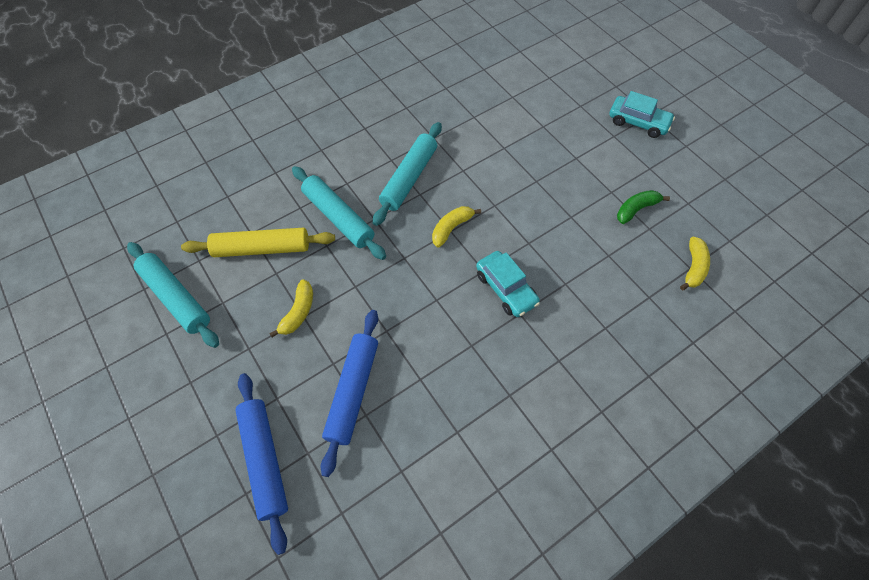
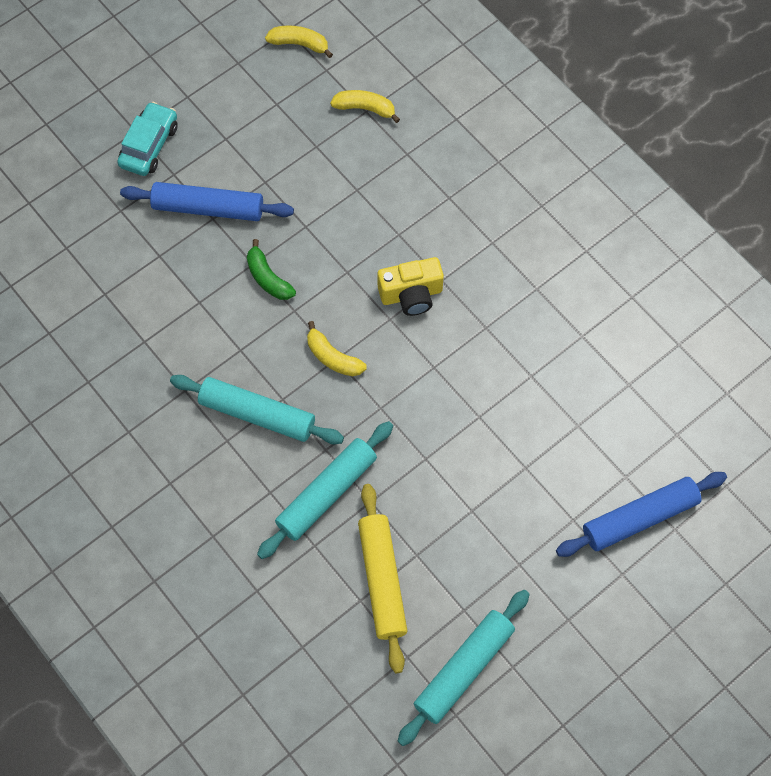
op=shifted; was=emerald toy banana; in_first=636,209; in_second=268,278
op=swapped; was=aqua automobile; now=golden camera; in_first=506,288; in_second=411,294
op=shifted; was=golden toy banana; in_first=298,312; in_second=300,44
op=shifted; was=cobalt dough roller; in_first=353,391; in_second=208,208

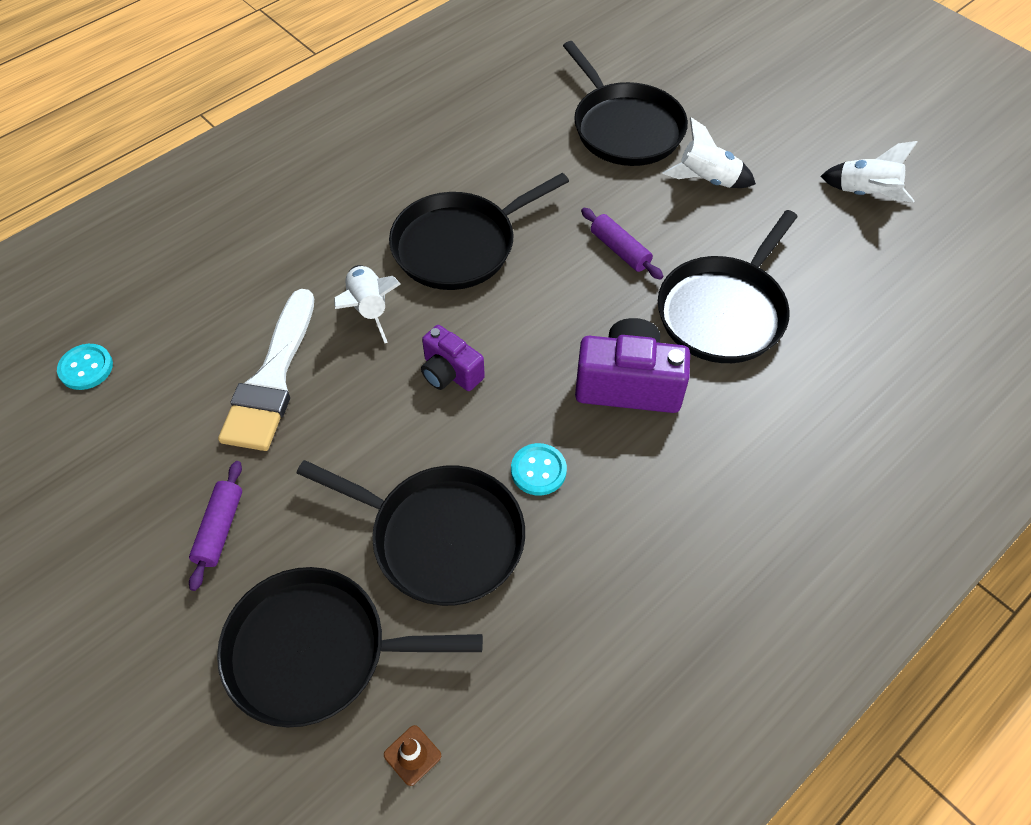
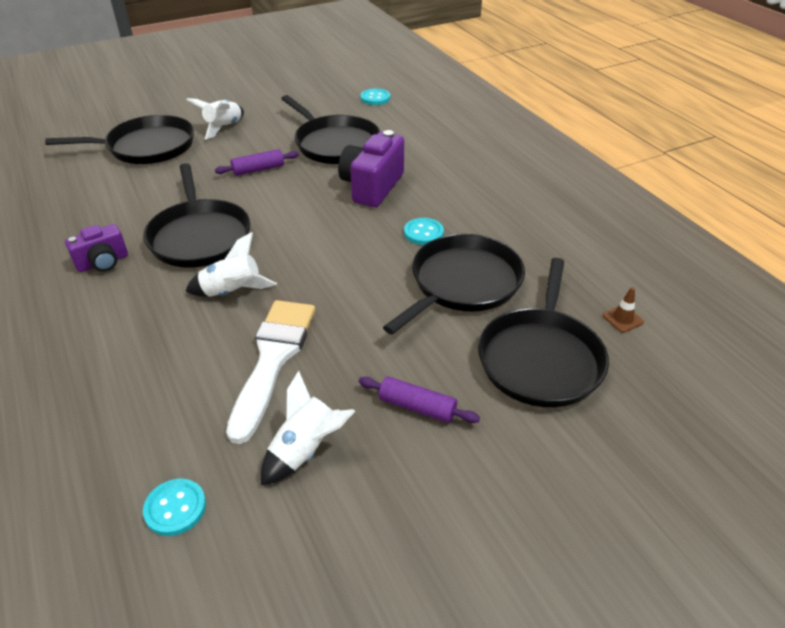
op=shifted; was=pure white rocket; in_first=865,194; in_second=305,450
op=rotated; was=pure white paint brush; in_first=272,379; in_second=273,359; clockwise=-105
op=shifted; was=royal purple camera; in_first=450,373; in_second=103,262
op=new; now=aqua sewing button; in_second=375,98

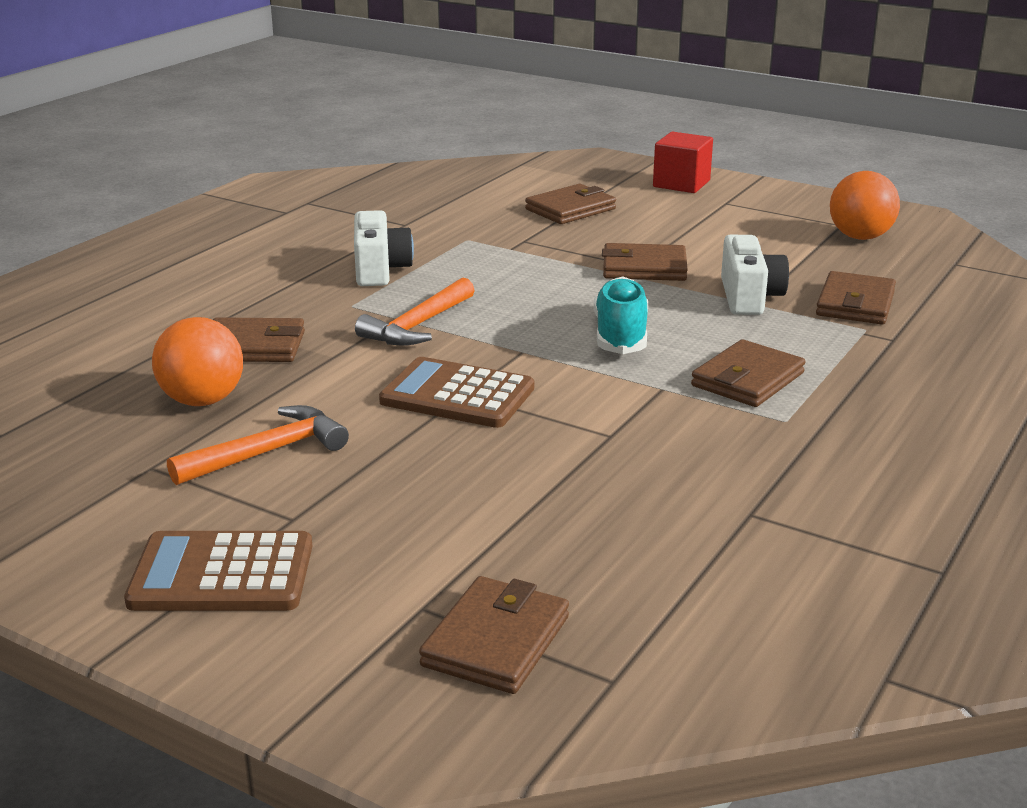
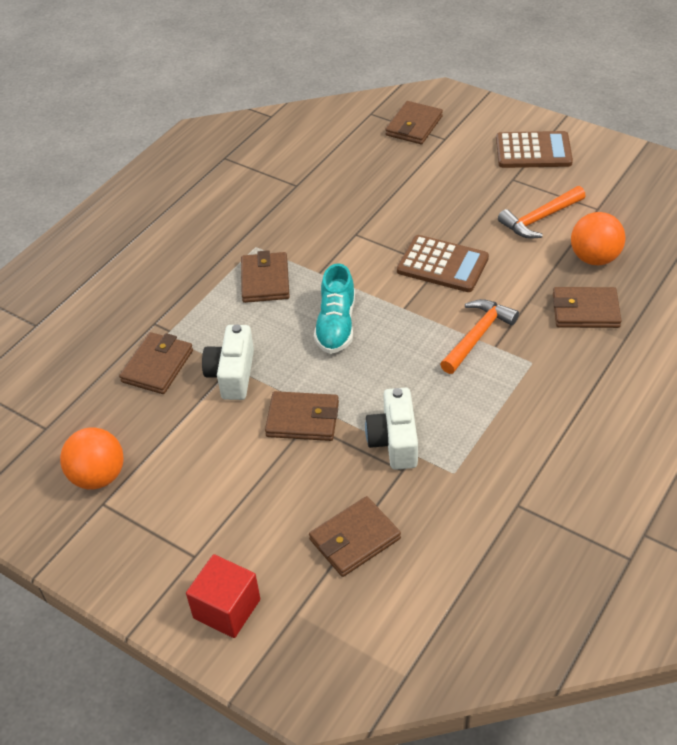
op=shifted; was=pure white camera; in_first=380,270; in_second=394,441
op=rotated; was=brown wallet; in_first=748,379; in_second=265,280; clockwise=-45

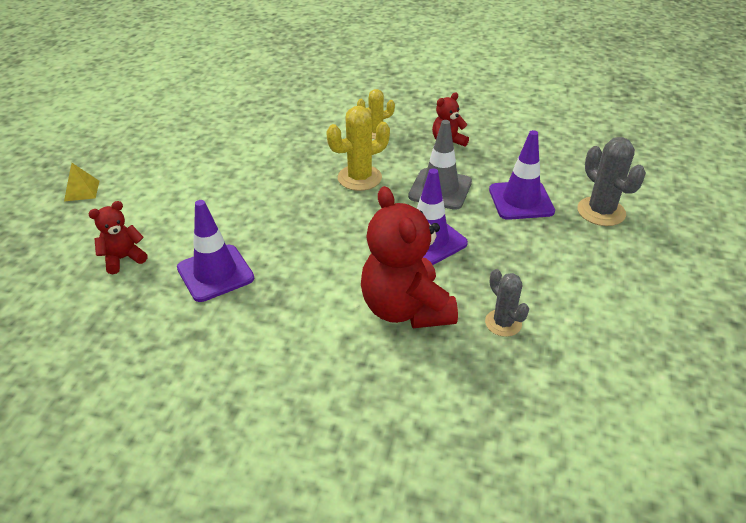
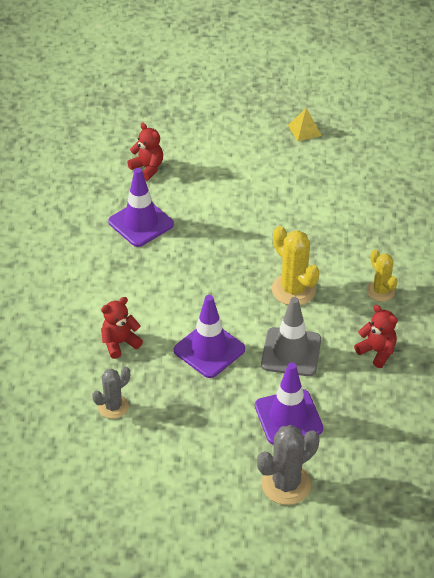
op=shifted; was=golden pyramid; in_first=82,190; in_second=304,130
op=scaled; was=crimson teddy; in_first=405,309; in_second=120,343; ratio=0.5

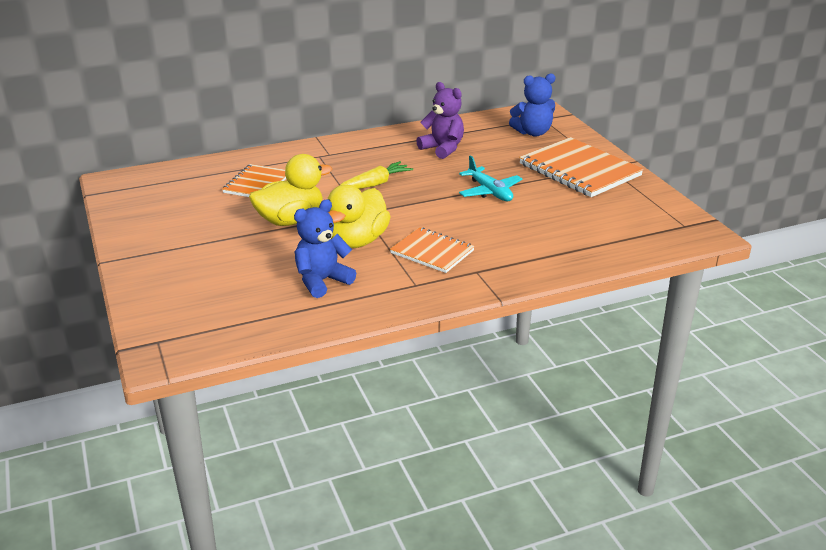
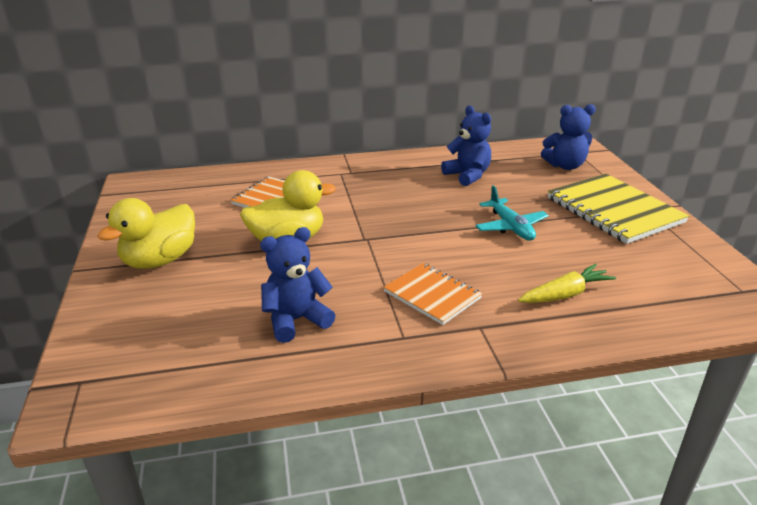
op=repainted; was=royal purple teddy; now=cobalt teddy; in_first=442,149; in_second=467,175
op=repainted; was=bright orange exercise book; now=golden exercise book; in_first=579,170; in_second=614,210
op=shifted; was=golden carrot; in_first=375,184; in_second=565,294
op=shifted; was=golden duck; in_first=357,241; in_second=160,260

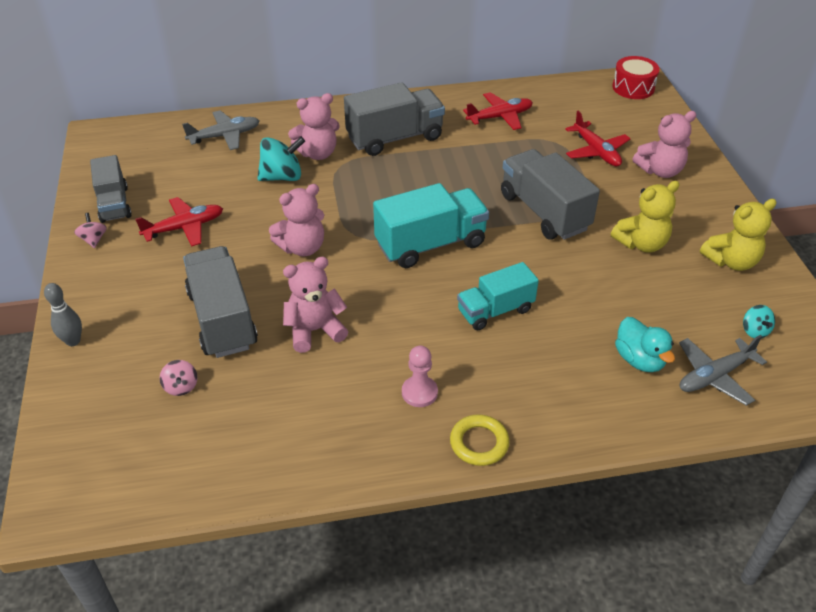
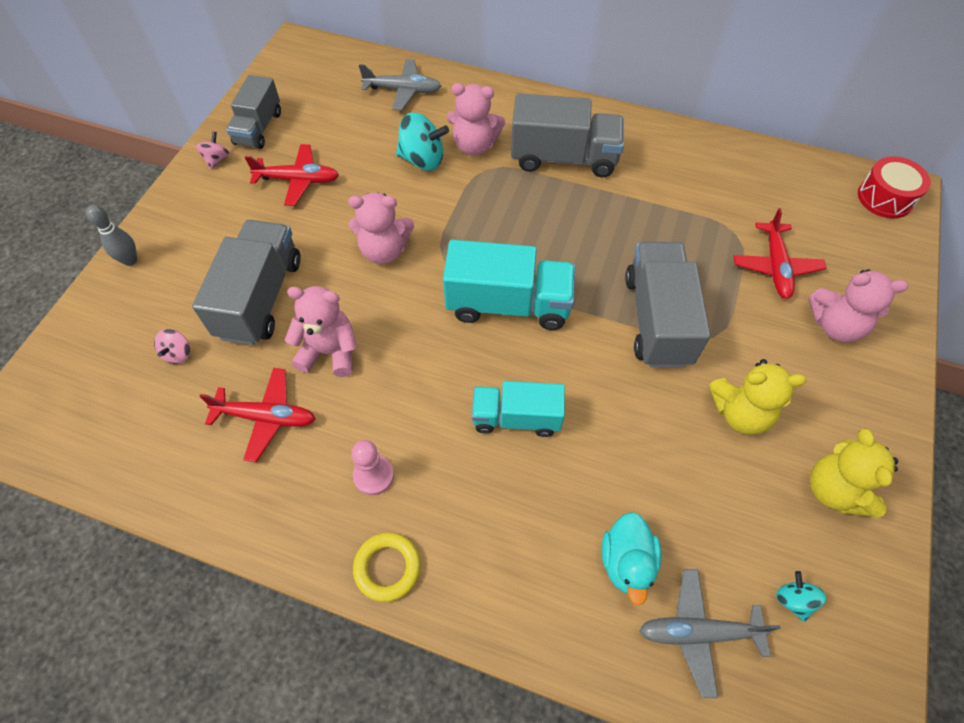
op=shifted; was=crimson aeroplane; in_first=500,117; in_second=266,417
op=rotated; was=golden teddy; in_first=731,261; in_second=834,490; clockwise=75
op=rotated; was=aqua toy top; in_first=754,331; in_second=793,600; clockwise=150

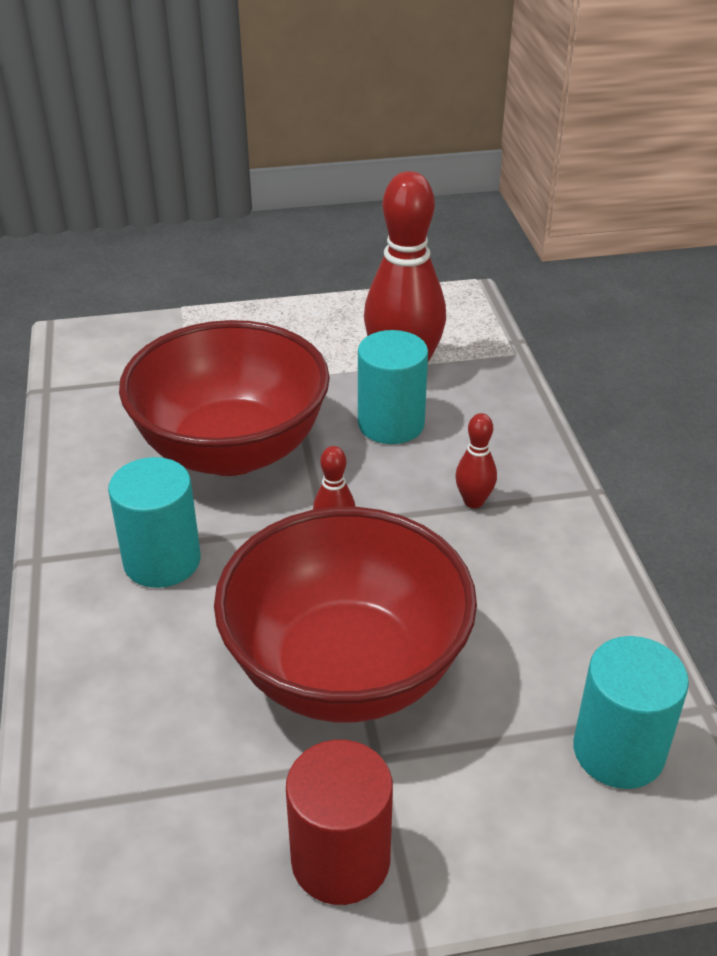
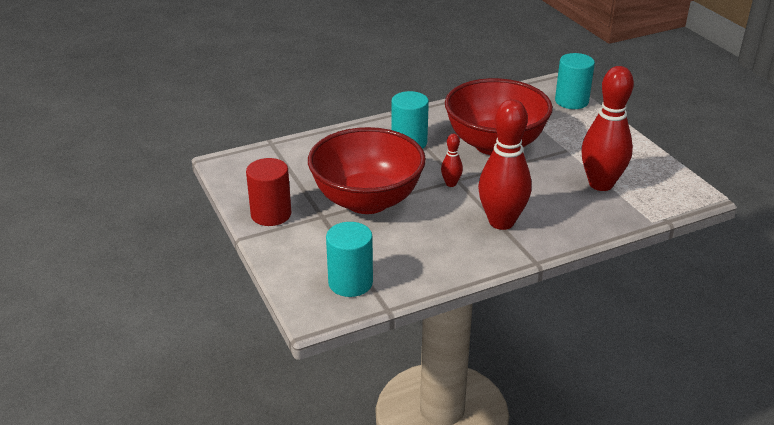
op=shifted; was=aqua cylinder; in_first=391,424; in_second=571,101
op=scaled; was=crimson skittle; in_first=473,501; in_second=501,222; ratio=2.25

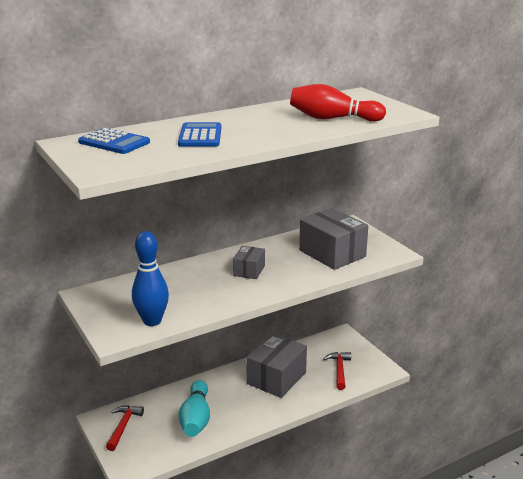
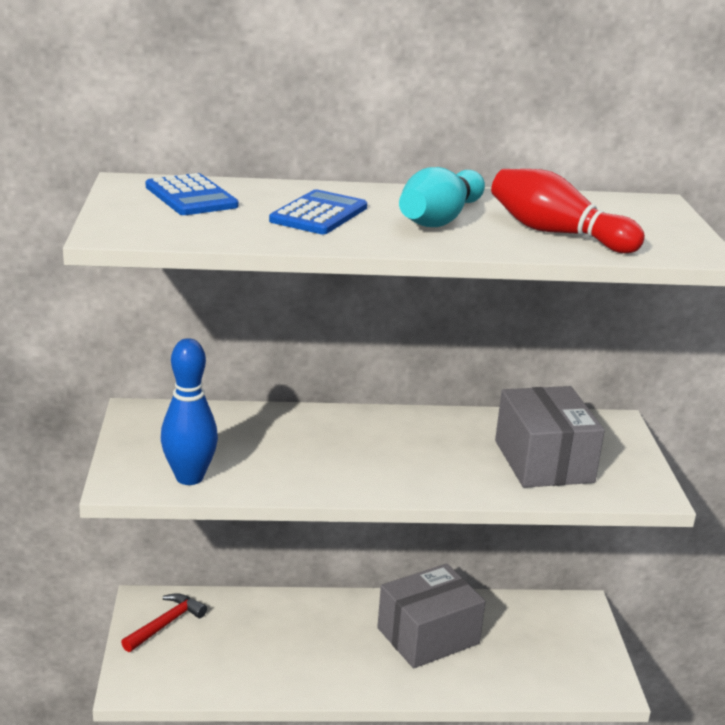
op=gone; was=gray parcel; in_first=249,270
op=gone; was=crimson claw hammer; in_first=339,370
op=shifted; was=aqua skittle; in_first=196,419; in_second=440,219

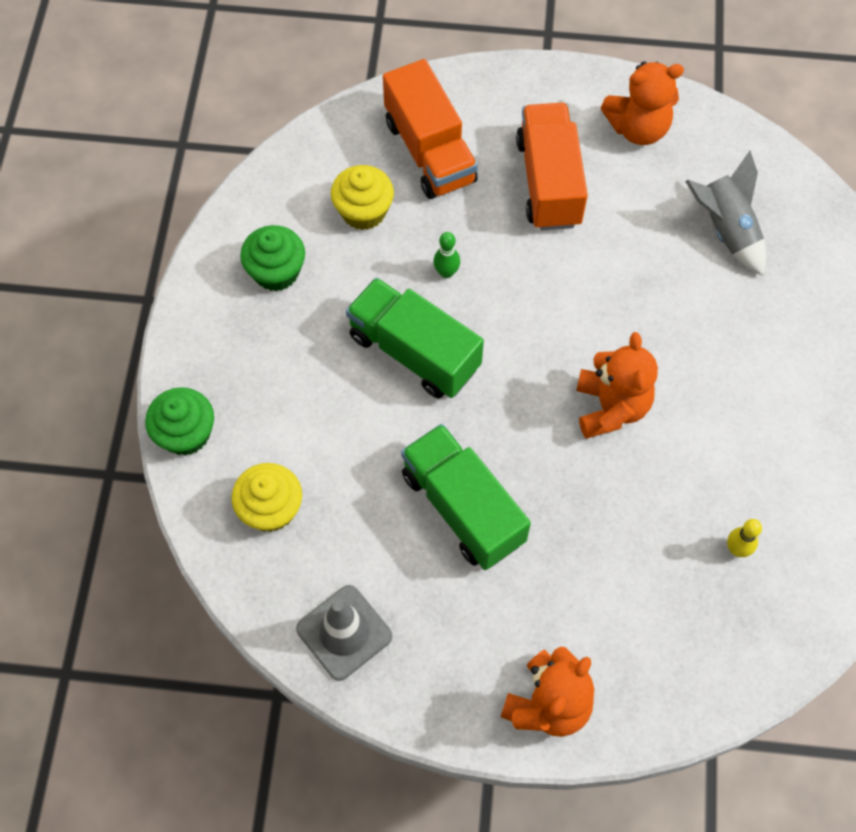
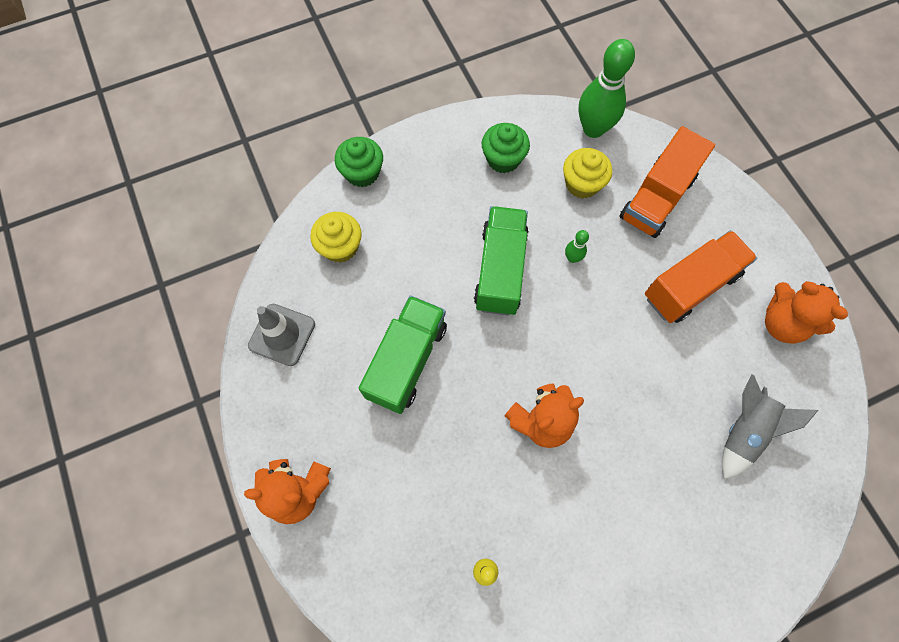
op=new; now=emerald skittle; in_second=593,129

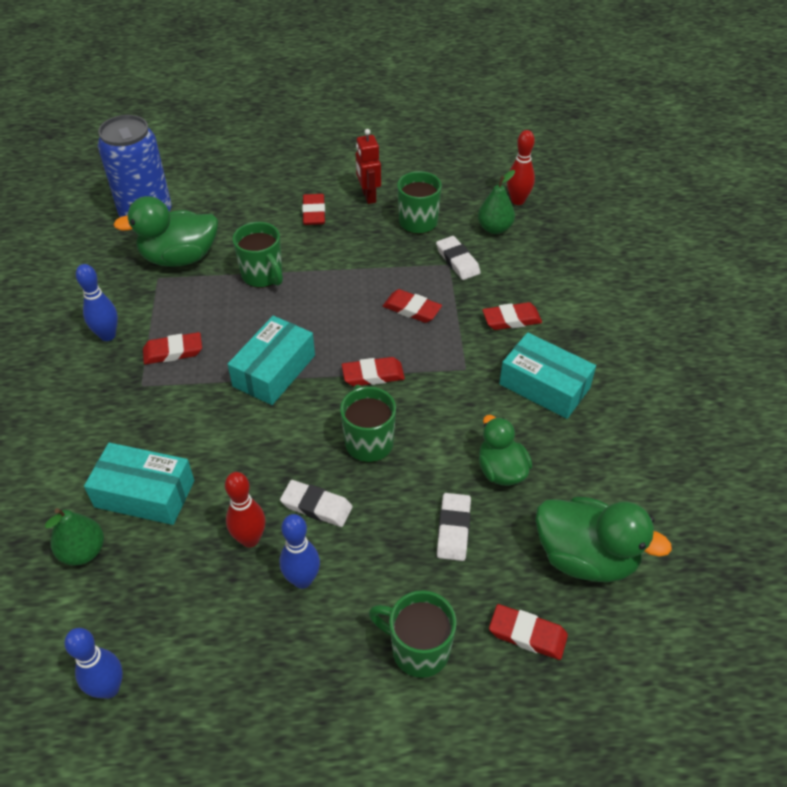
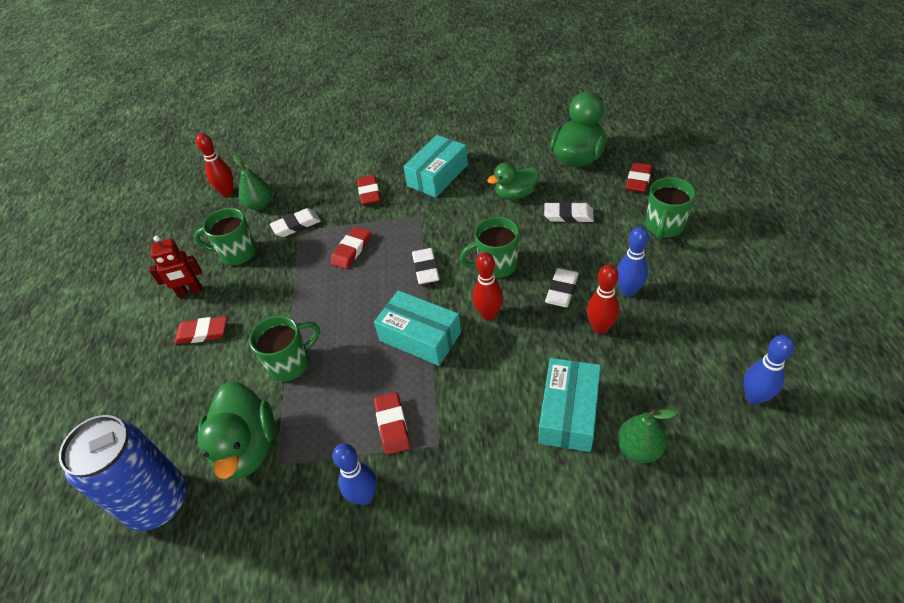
op=repainted; was=crimson eraser; now=pure white eraser; in_first=373,375; in_second=426,268
op=new; now=crimson skittle; in_second=488,314

